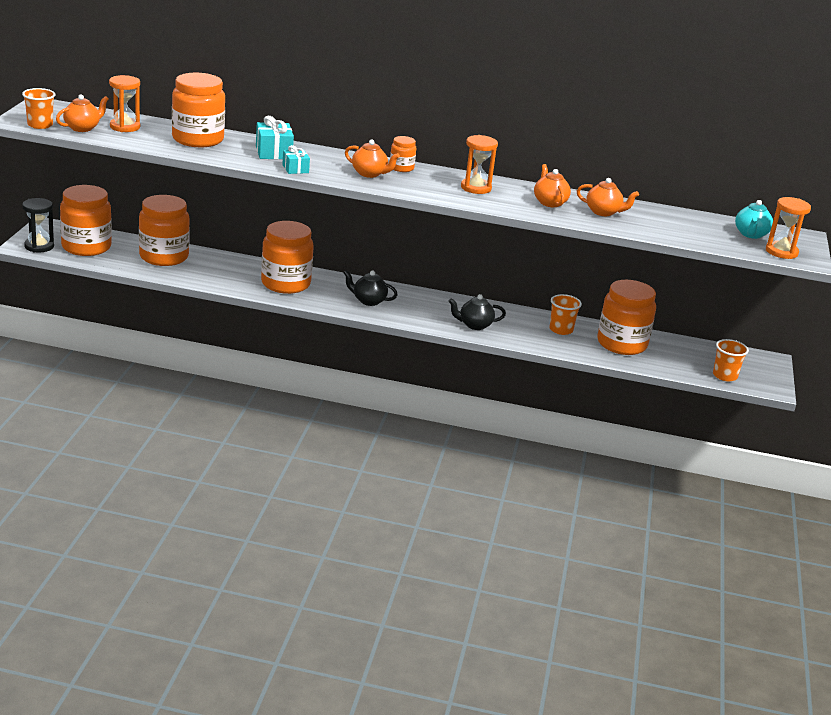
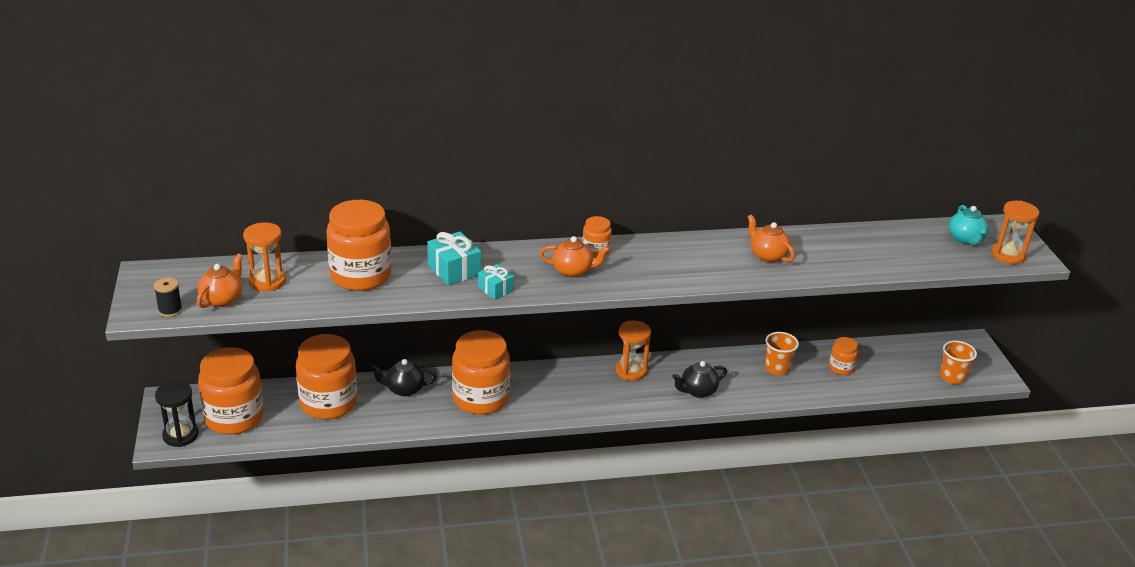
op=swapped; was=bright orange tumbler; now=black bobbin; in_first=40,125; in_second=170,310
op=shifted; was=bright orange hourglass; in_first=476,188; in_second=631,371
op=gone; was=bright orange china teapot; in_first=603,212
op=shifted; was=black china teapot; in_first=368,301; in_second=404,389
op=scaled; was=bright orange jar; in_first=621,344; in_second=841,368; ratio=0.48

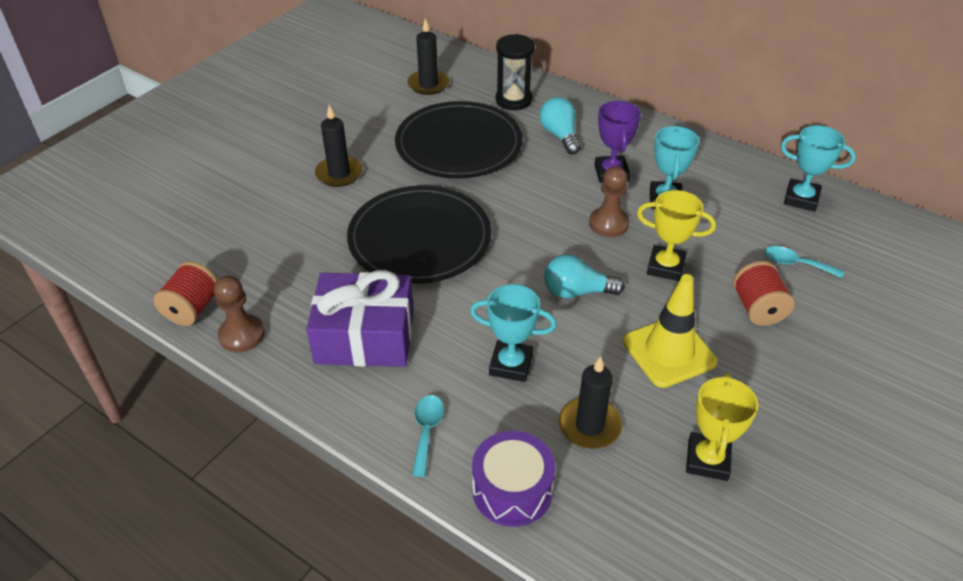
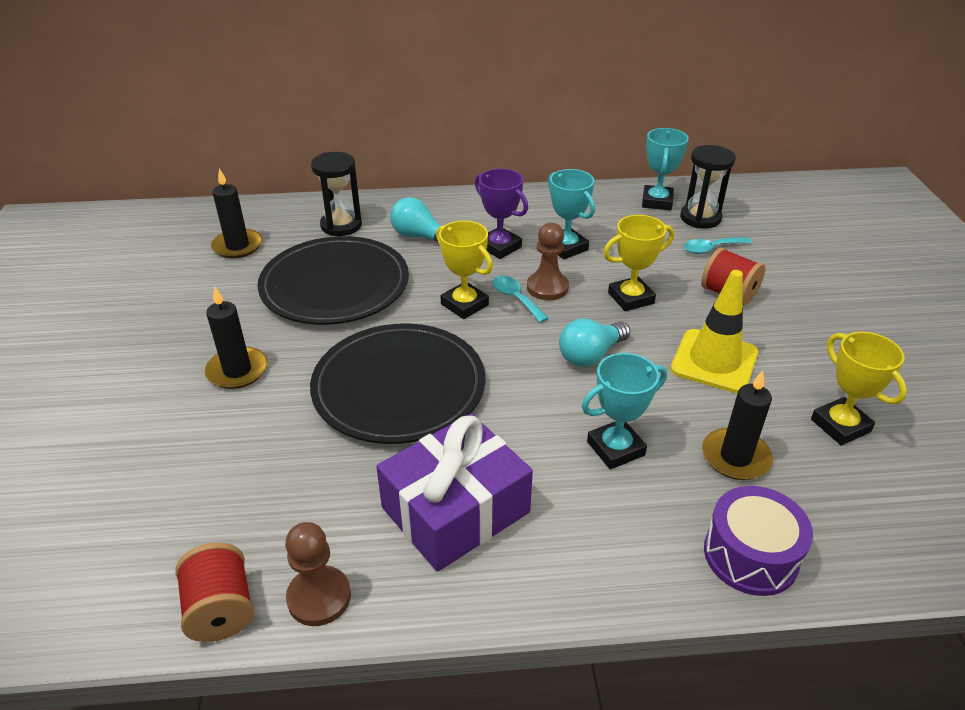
op=rotated; was=aqua trophy; in_first=801,199; in_second=657,202; clockwise=-60
op=shifted; was=aqua teaspoon; in_first=426,431; in_second=515,298
op=new; now=black hourglass; in_second=700,218
op=new; now=golden trophy; in_second=464,304

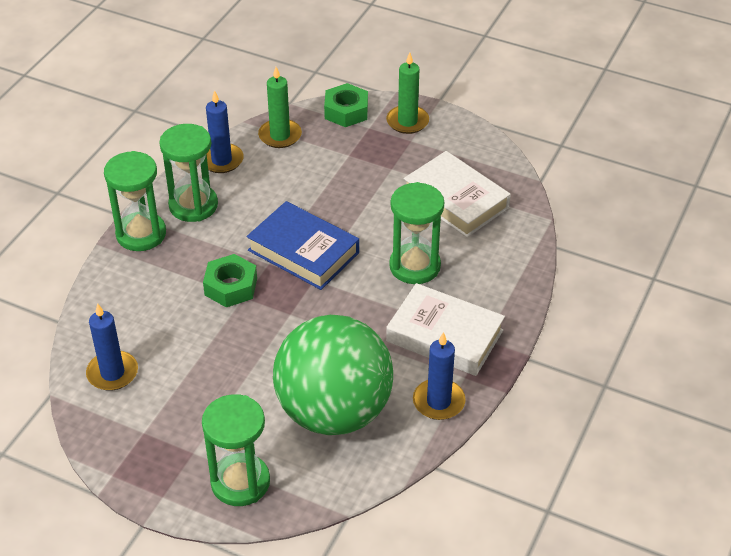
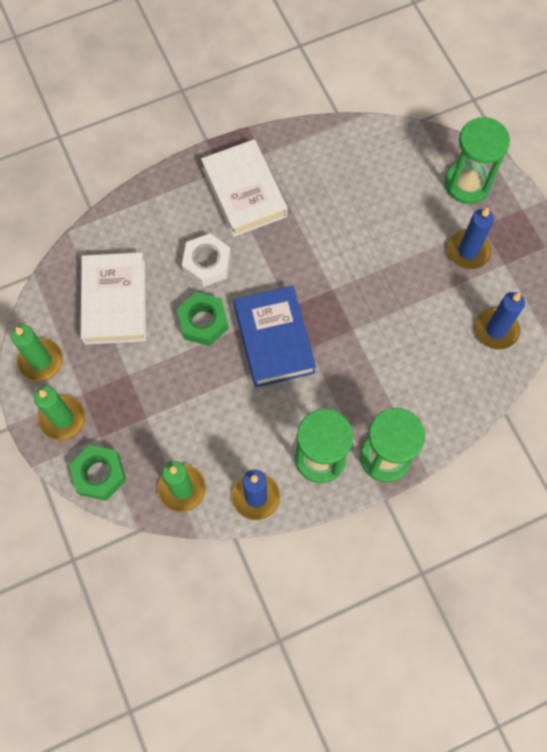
op=swapped; was=emerald hourglass; now=pure white nut; in_first=415,266; in_second=207,264
op=shifted; was=emerald nut; in_first=231,287; in_second=203,322
op=gone; was=emerald sphere; in_first=334,412
op=shifted; was=cobalt candle; in_first=438,401; in_second=468,251
op=new; now=emerald candle; in_second=41,361

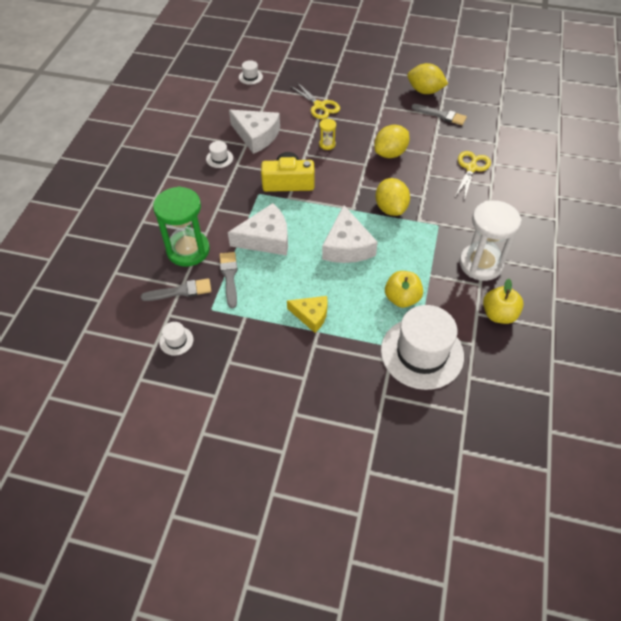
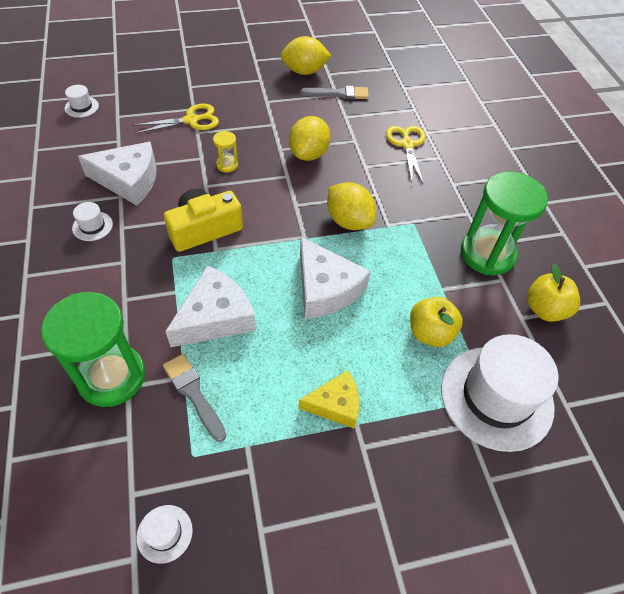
op=rotated; was=golden shears; in_first=319,106; in_second=191,120; clockwise=-45
op=repainted; was=pure white hourglass; now=emerald hourglass; in_first=481,264; in_second=487,254
op=gone; was=gray paint brush; in_first=181,291

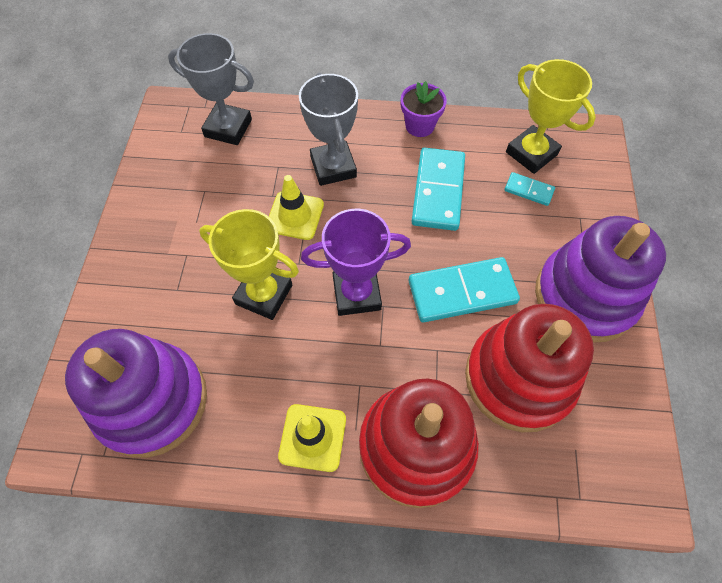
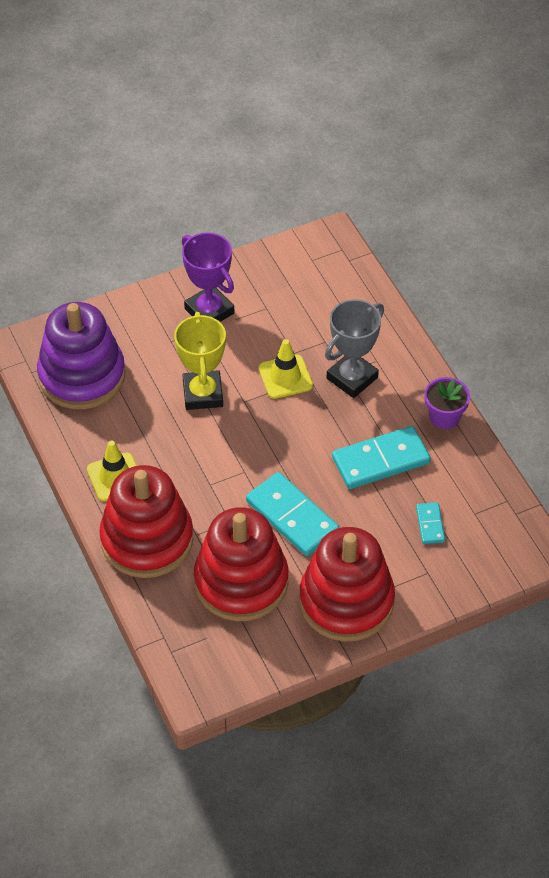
op=gone; was=gray trophy; in_first=228,128
op=gone; was=golden trophy; in_first=531,153
op=shifted; was=royal purple trophy; in_first=356,294; in_second=209,311
op=repainted; was=royal purple ring stacker; now=crimson ring stacker; in_first=585,296; in_second=346,601

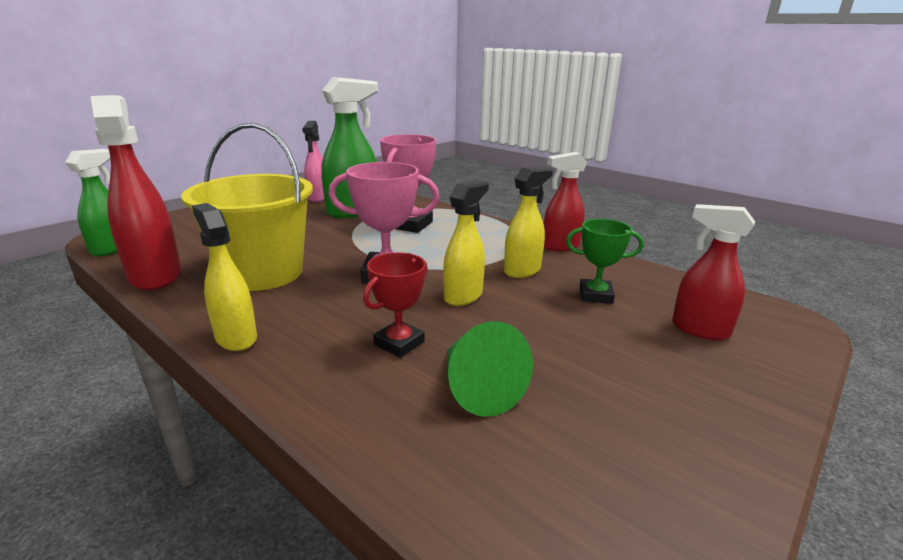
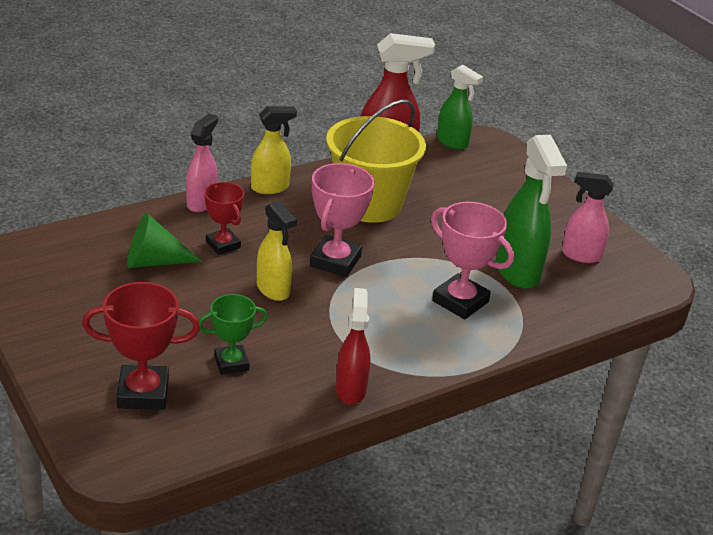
op=gone; was=golden spray cleaner; in_first=522,271
op=swapped; was=crimson spray cleaner; now=crimson trophy; in_first=699,330; in_second=143,393
op=rotated; was=emerald trophy; in_first=595,295; in_second=231,363; clockwise=45
op=new; now=rose-pink spray cleaner; in_second=202,203

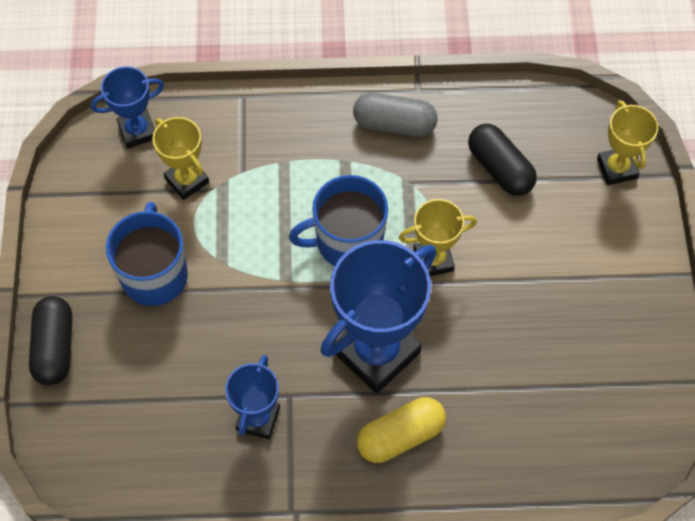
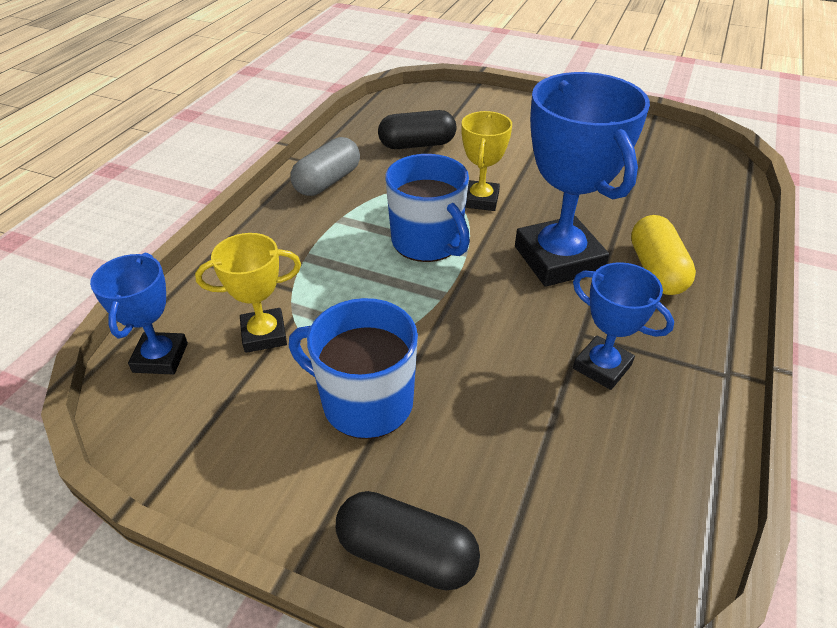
op=gone; was=golden trophy; in_first=616,168
op=rotated; was=cobalt mug; in_first=347,242; in_second=427,242; clockwise=-45

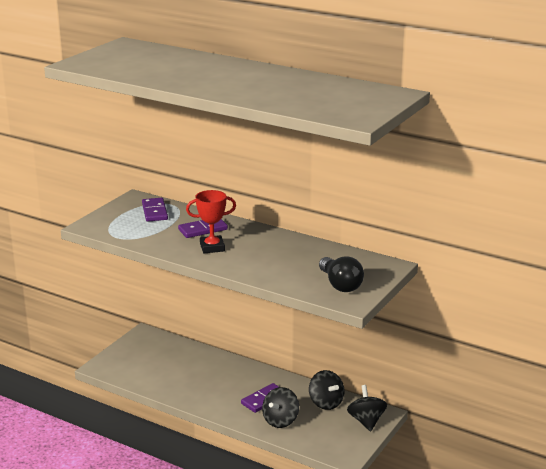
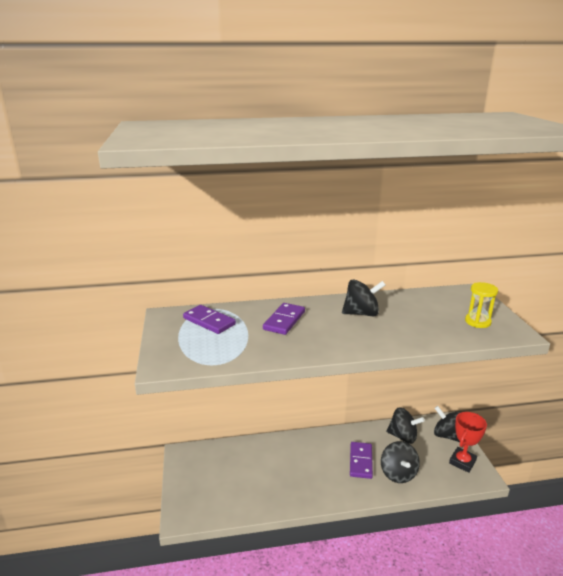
op=shifted; was=crimson trophy; in_first=212,247; in_second=462,462
op=swapped; was=black light bulb; now=golden hourglass; in_first=340,285; in_second=477,322
op=new; now=black toy top; in_second=361,313

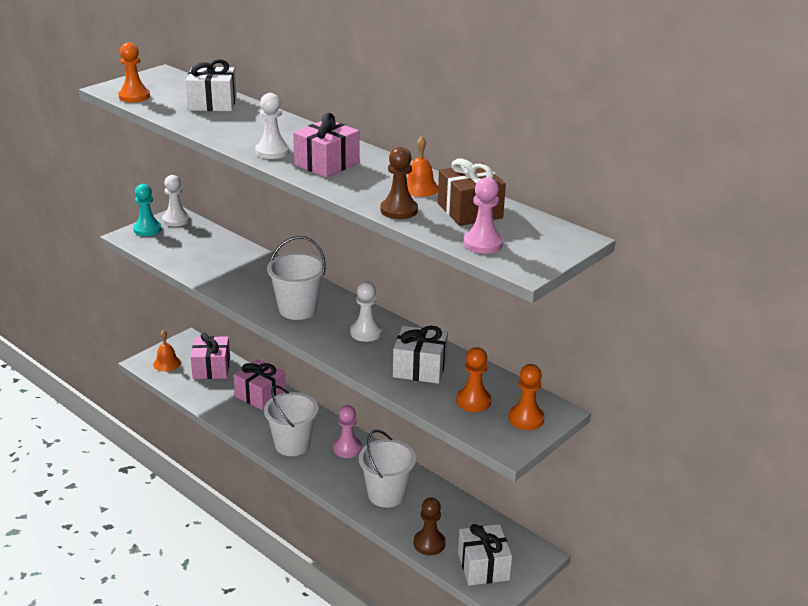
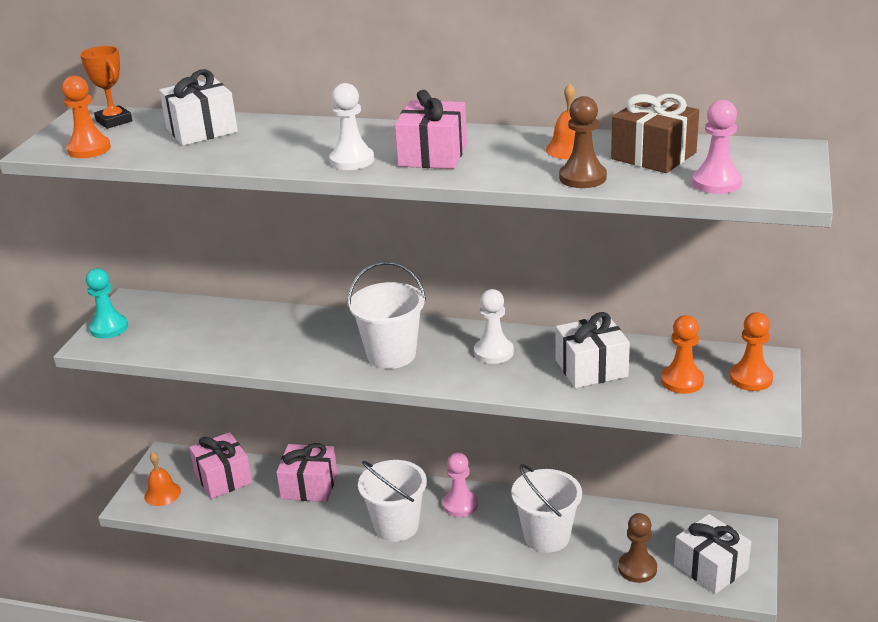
op=gone; was=pure white chess pawn; in_first=176,220
op=new; now=bright orange trophy; in_second=114,121

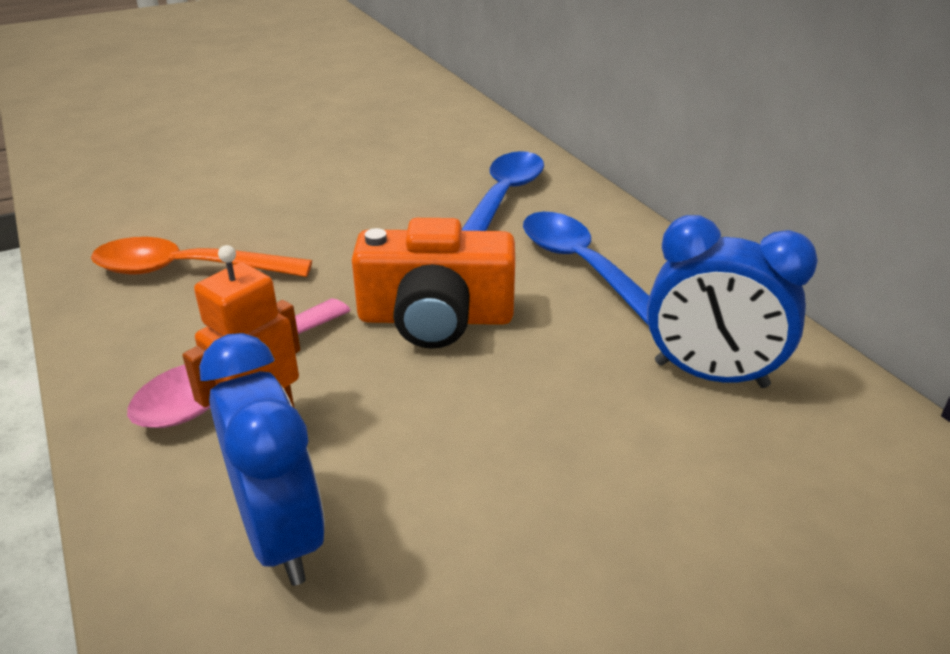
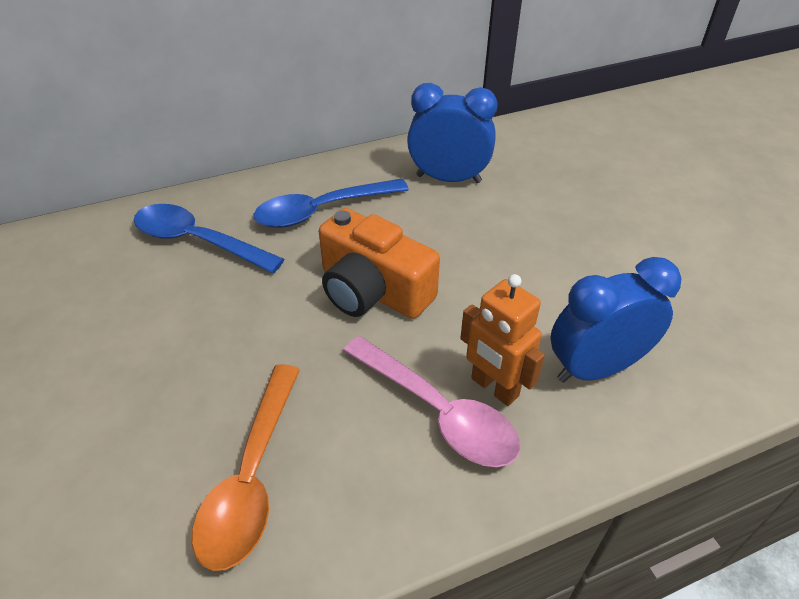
op=rotated; was=cobalt clock; in_first=710,375; in_second=448,179; clockwise=-105
op=rotated; was=bright orange camera; in_first=435,318; in_second=373,290; clockwise=120

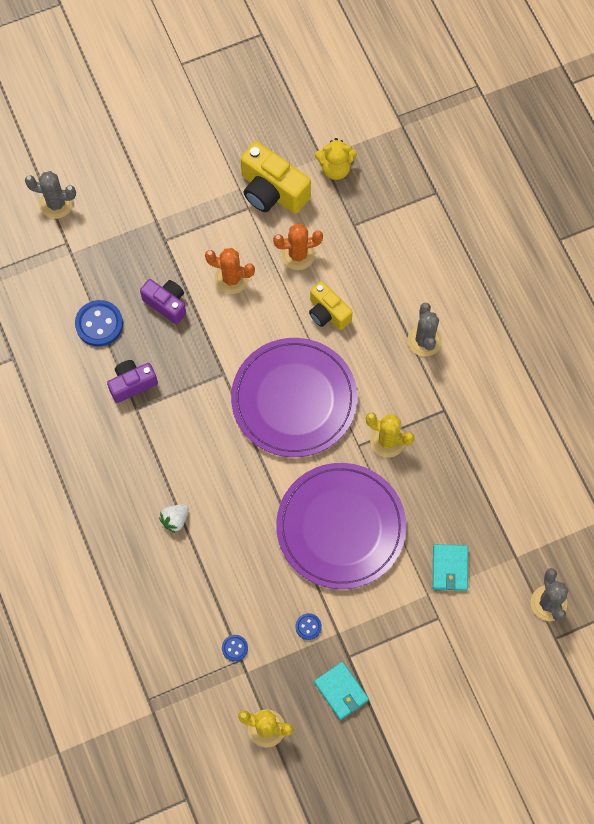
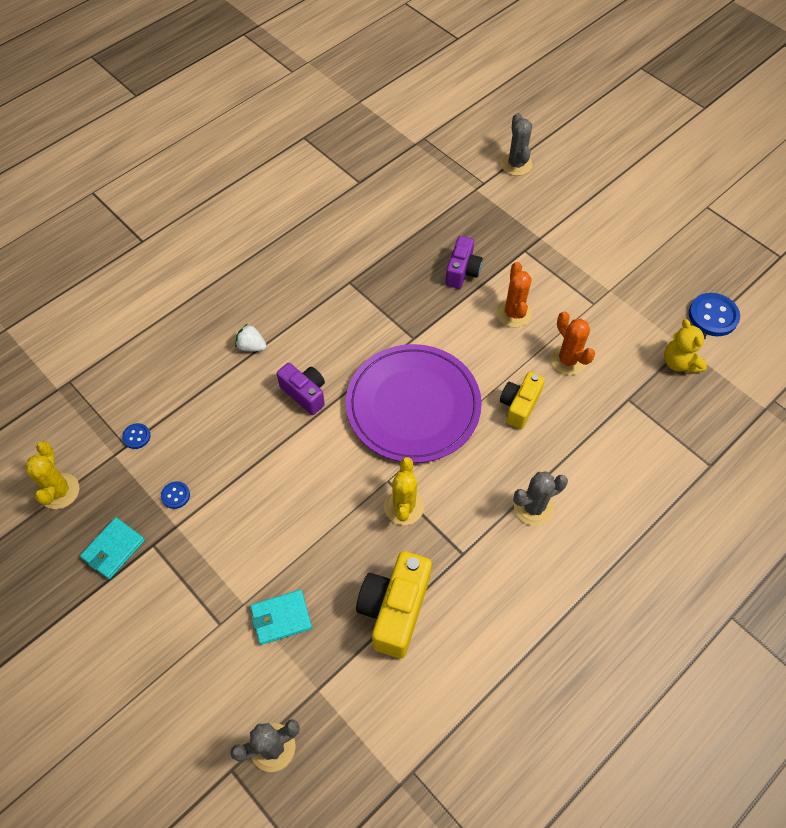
op=shifted; was=golden camera; in_first=272,191; in_second=394,609
op=shifted; was=cobalt sewing button; in_first=99,324; in_second=713,316
op=shifted; was=royal purple camera; in_first=132,384; in_second=305,393
op=gone; was=royal purple flat dish; in_first=341,527

